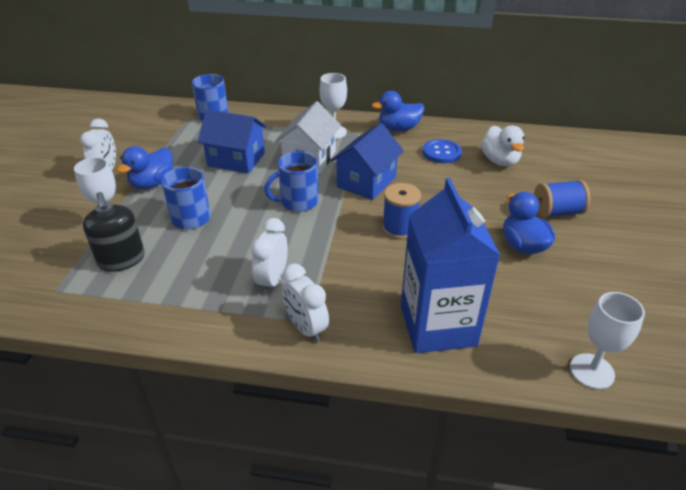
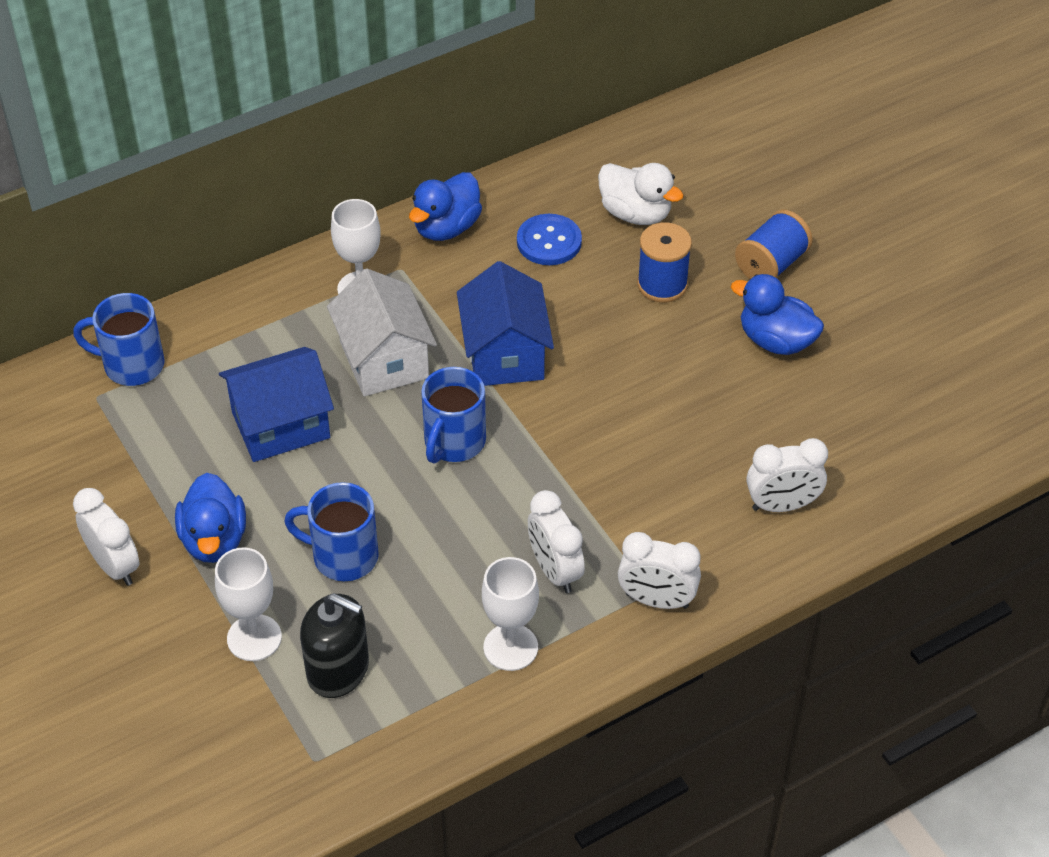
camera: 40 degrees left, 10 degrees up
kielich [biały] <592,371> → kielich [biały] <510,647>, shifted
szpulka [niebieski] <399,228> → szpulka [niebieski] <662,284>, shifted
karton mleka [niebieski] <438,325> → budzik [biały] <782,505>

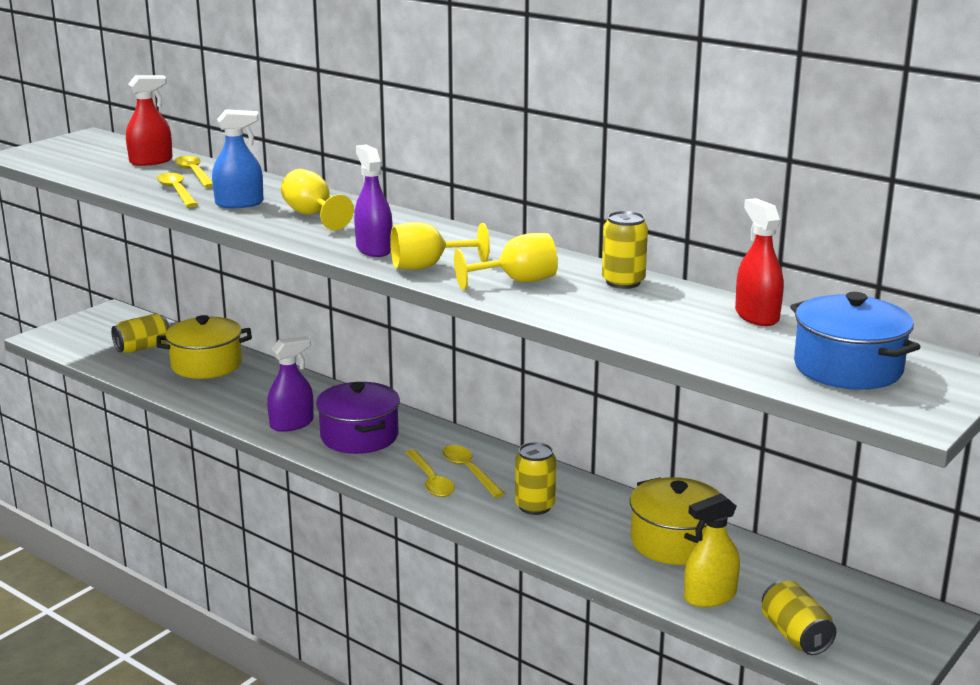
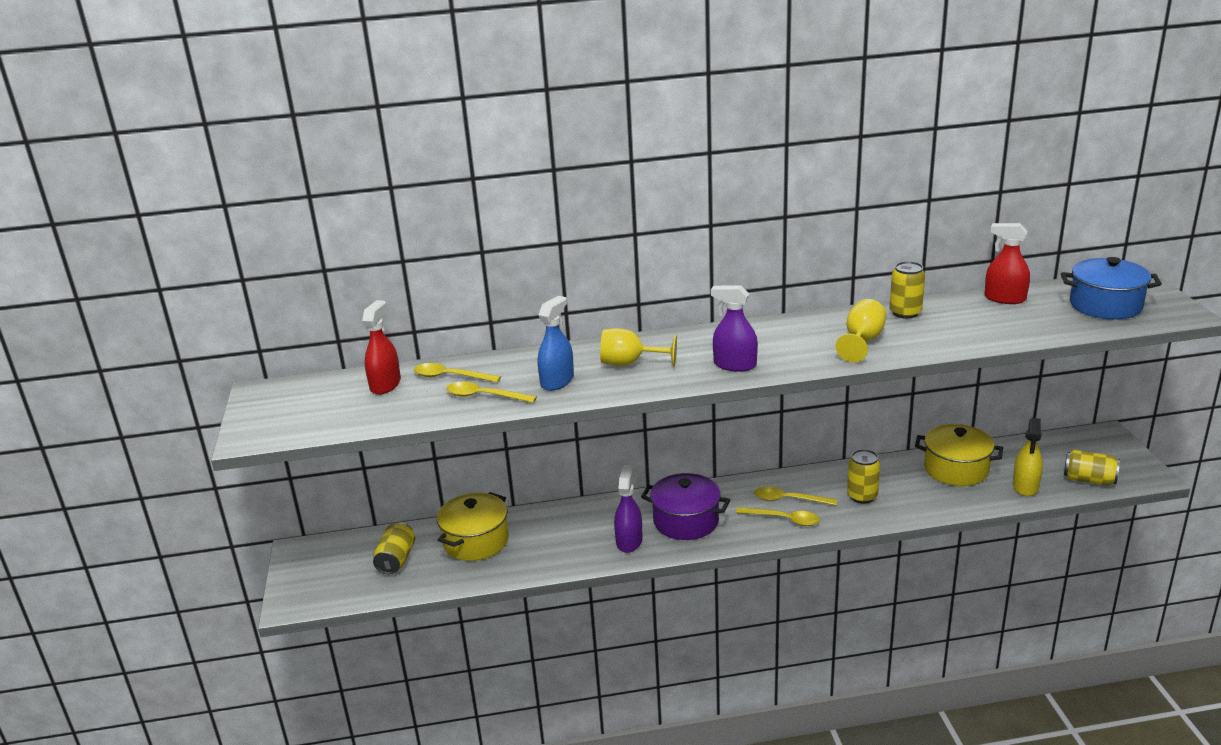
camera: 45 degrees left, 5 degrees up
kielich [żółty] <427,266> → -

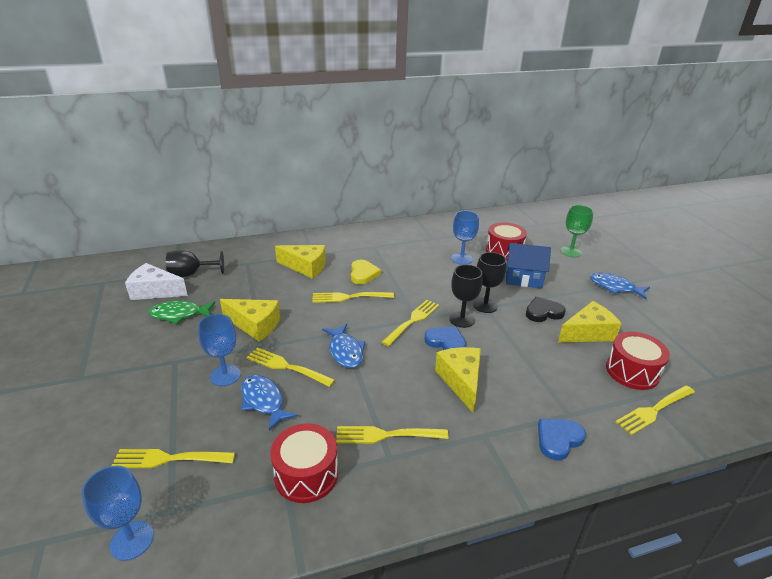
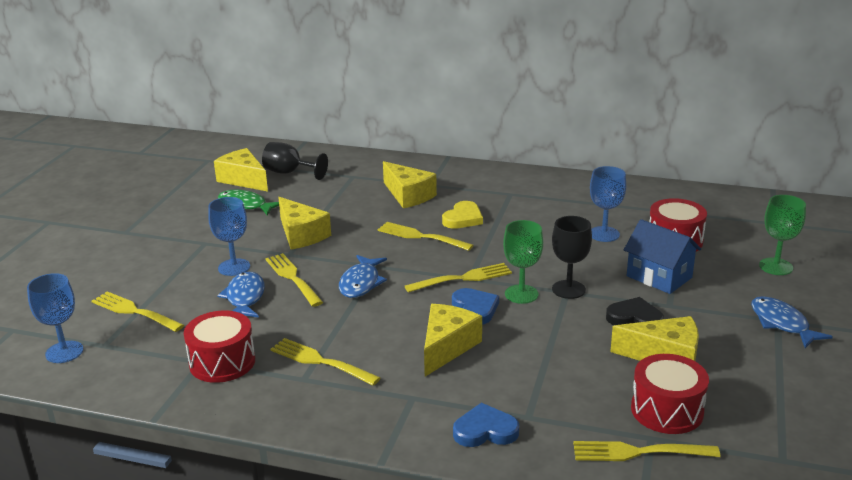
camera: 35 degrees right, 5 degrees down
ser [biały] <155,291> → ser [żółty] <243,180>
kielich [czarny] <462,319> → kielich [zielony] <521,294>

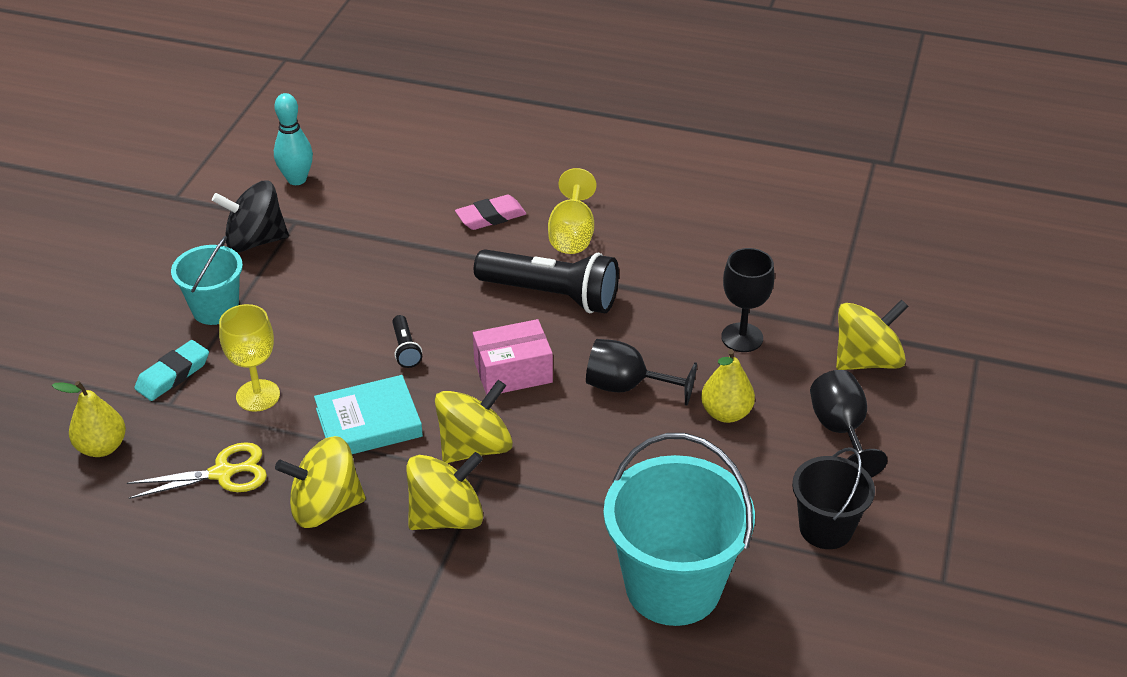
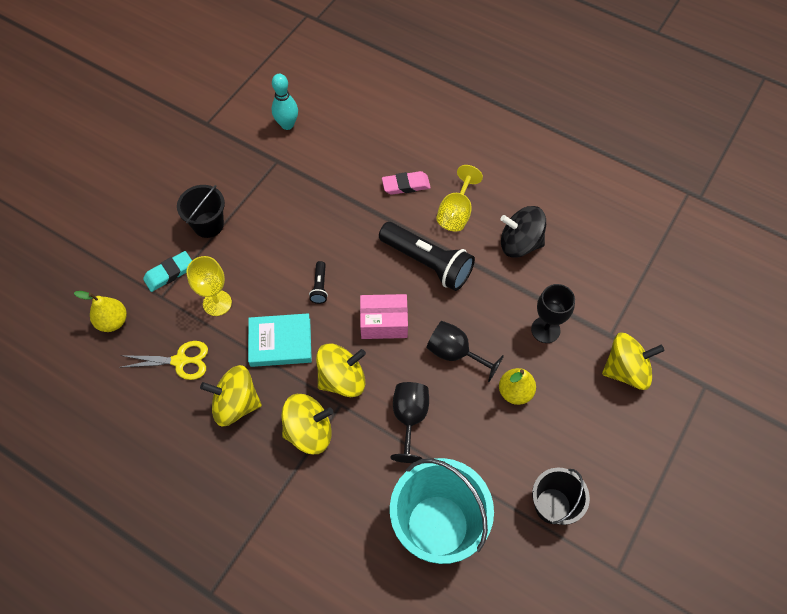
camera: 15 degrees right, 20 degrees up
wiadro [turkusowy] <215,309> → wiadro [czarny] <208,225>
kielich [czarny] <840,431> → kielich [czarny] <409,418>, shifted
bączek [czarny] <255,241> → bączek [czarny] <520,243>, shifted

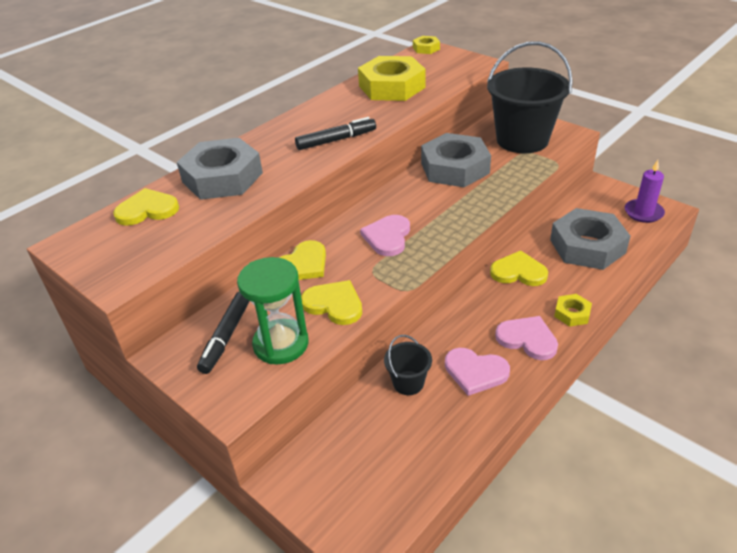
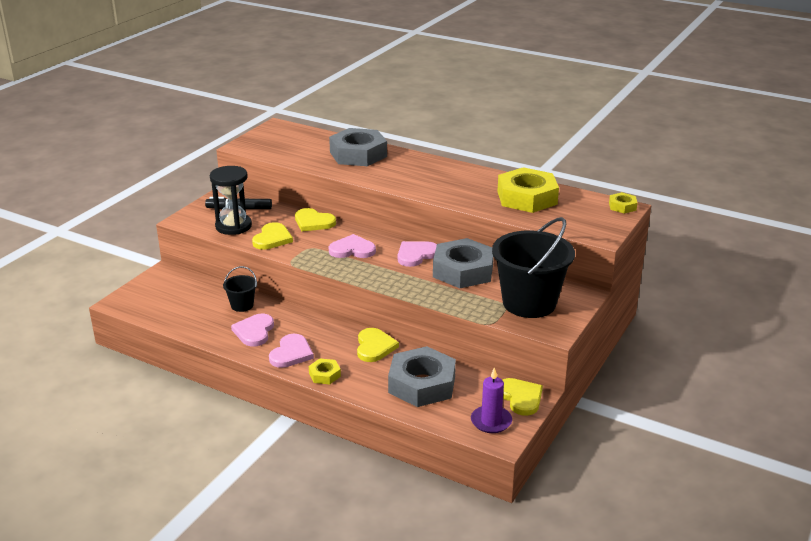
camera: 75 degrees right, 10 degrees down
klepsydra [zielony] <281,344> → klepsydra [czarny] <233,226>
- → serce [różowy] <416,255>
serce [żółty] <147,210> → serce [żółty] <520,397>, shifted
flamaster [czarny] <336,140> → -

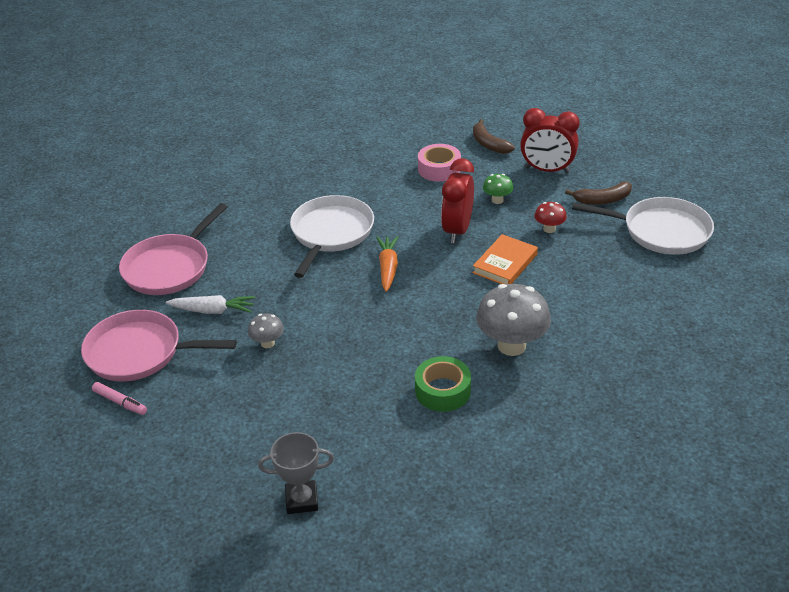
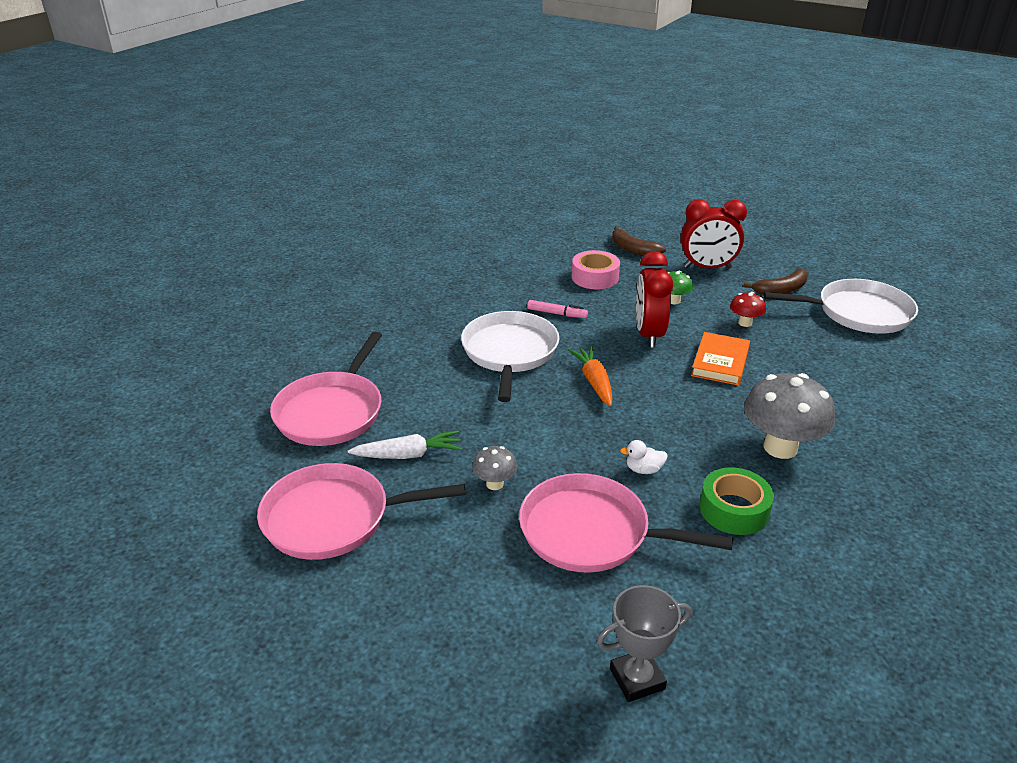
camera: 15 degrees left, 5 degrees down
- → patelnia [różowy] <591,532>
flamaster [różowy] <120,402> → flamaster [różowy] <557,314>, shifted
- → kaczka [biały] <643,470>

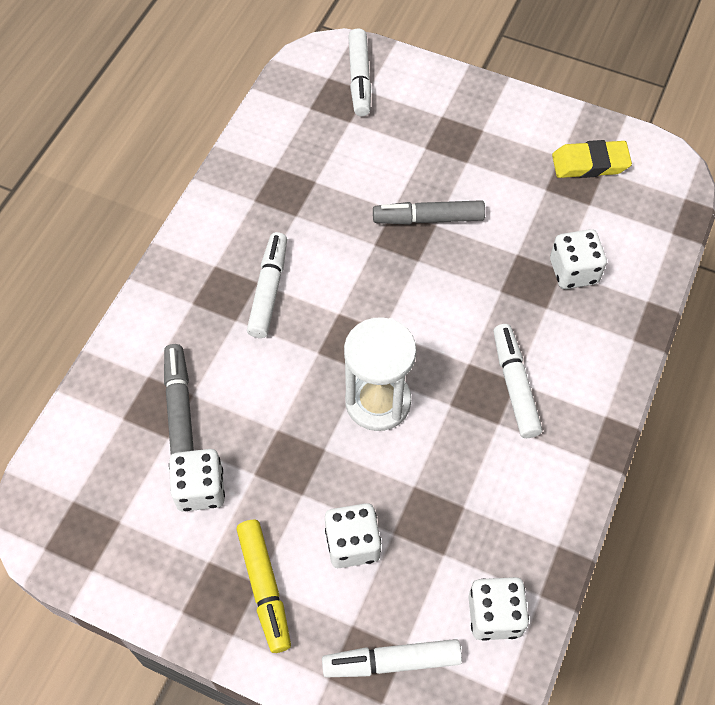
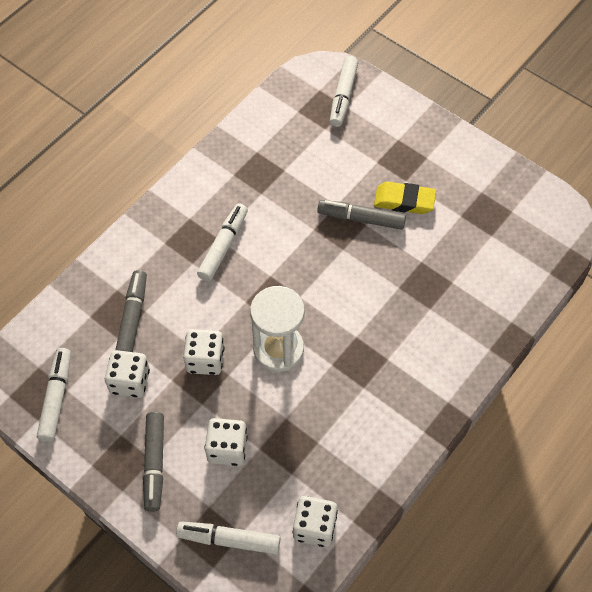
camera: 15 degrees right, 0 degrees up
flamaster [biały] <515,385> → flamaster [biały] <56,397>, shifted
flamaster [żółty] <264,588> → flamaster [szary] <154,464>
kostka do gry [biały] <573,271> → kostka do gry [biały] <205,360>, shifted
gumka do mazania [żółty] <590,164> → gumka do mazania [żółty] <404,201>, shifted

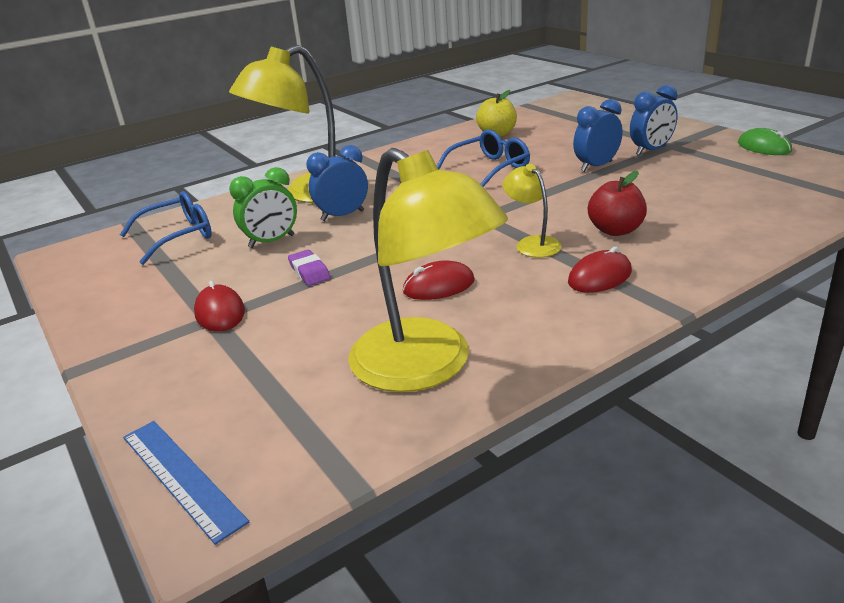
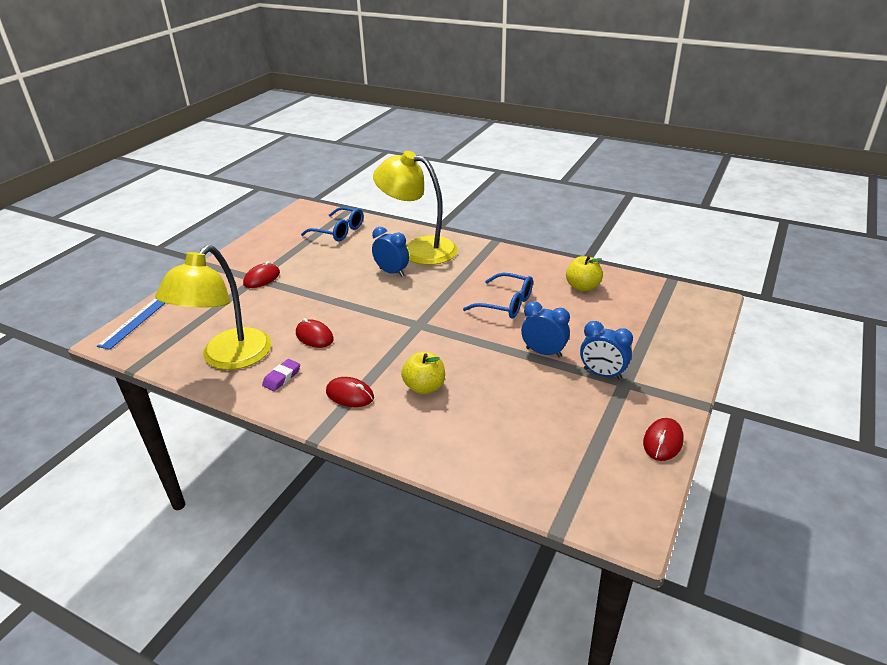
camera: 60 degrees right, 5 degrees up
gumka do mazania [fioletowy] <309,272> → gumka do mazania [fioletowy] <282,377>, shifted
jabłko [czerwony] <615,230> → jabłko [żółty] <424,387>
myszka [zielony] <764,147> → myszka [czerwony] <663,441>
budzik [zielony] <271,241> → -
lampka [żółty] <532,243> → -

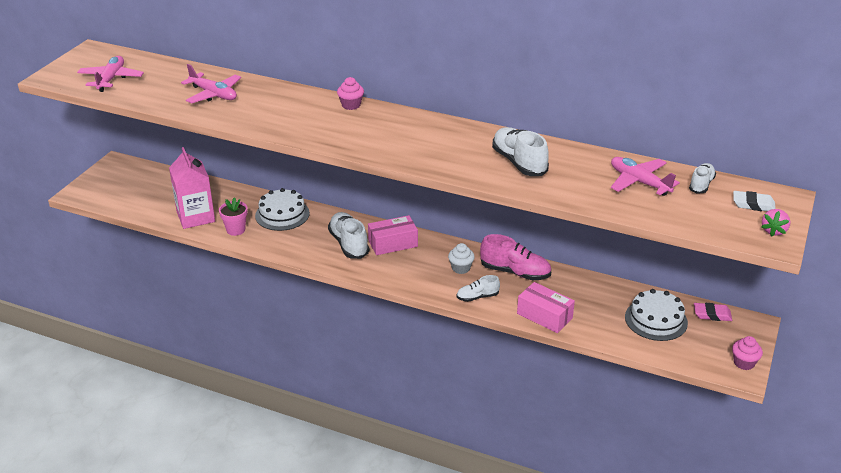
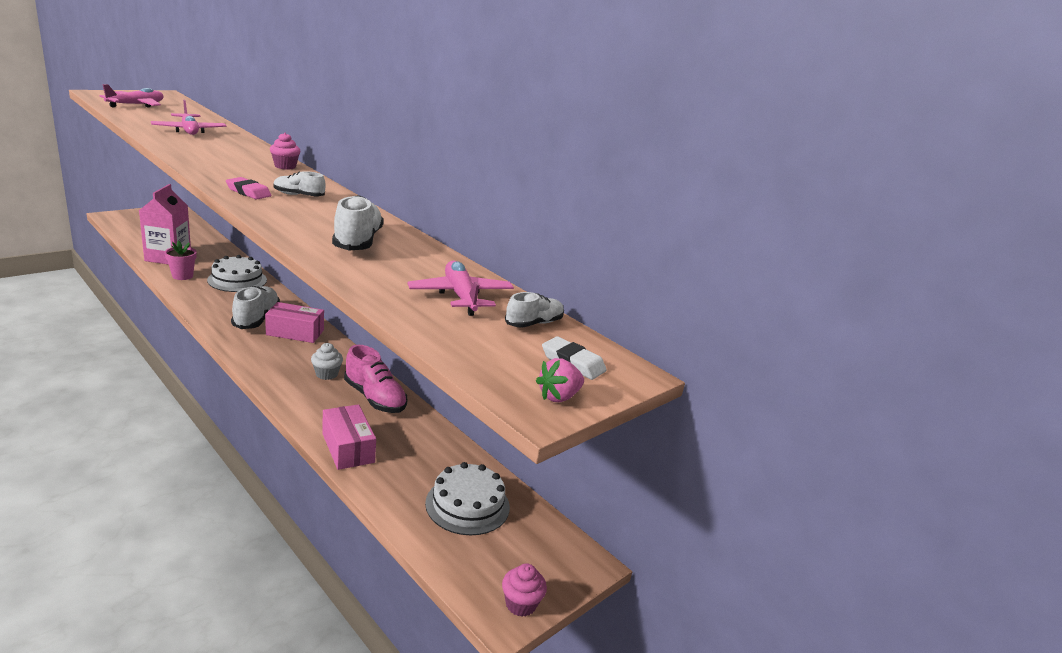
camera: 20 degrees right, 10 degrees down
gumka do mazania [różowy] <712,314> → gumka do mazania [różowy] <248,192>, shifted
but [biały] <477,297> → but [biały] <298,195>, shifted

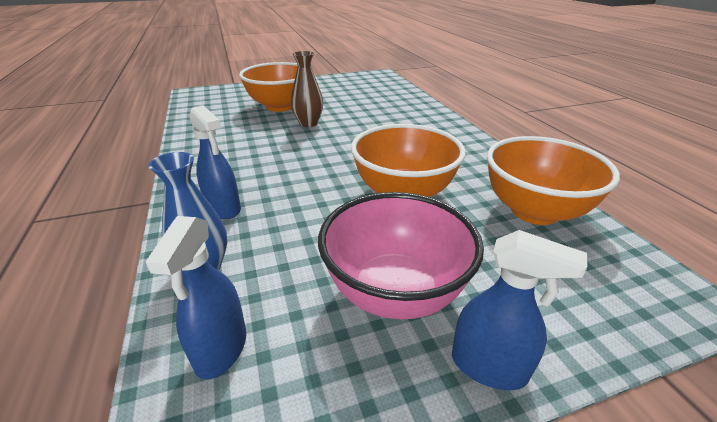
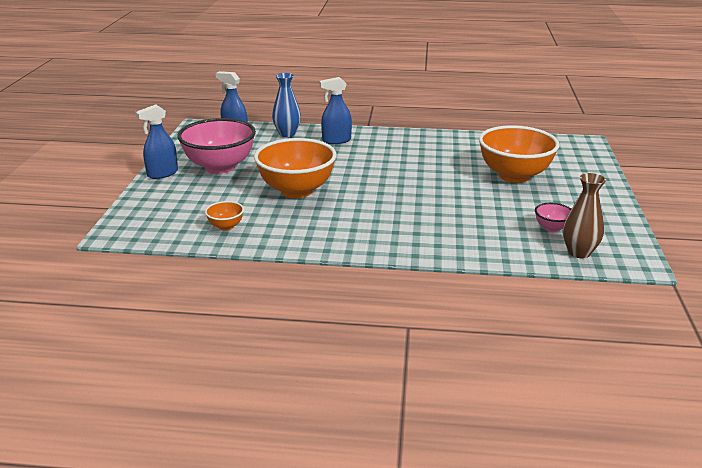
camera: 115 degrees right, 5 degrees down
miska [pomarańczowy] <534,211> → miska [pomarańczowy] <226,226>, x0.44
- → miska [różowy] <552,228>
wazon [brązowy] <308,123> → wazon [brązowy] <579,252>, shifted

